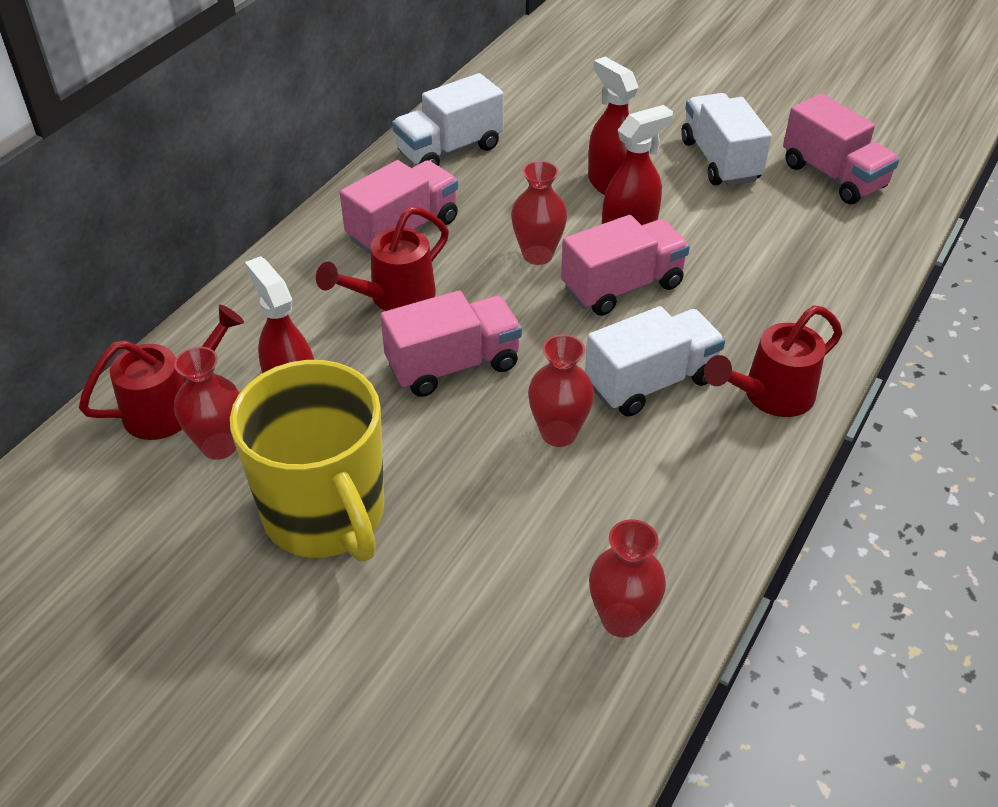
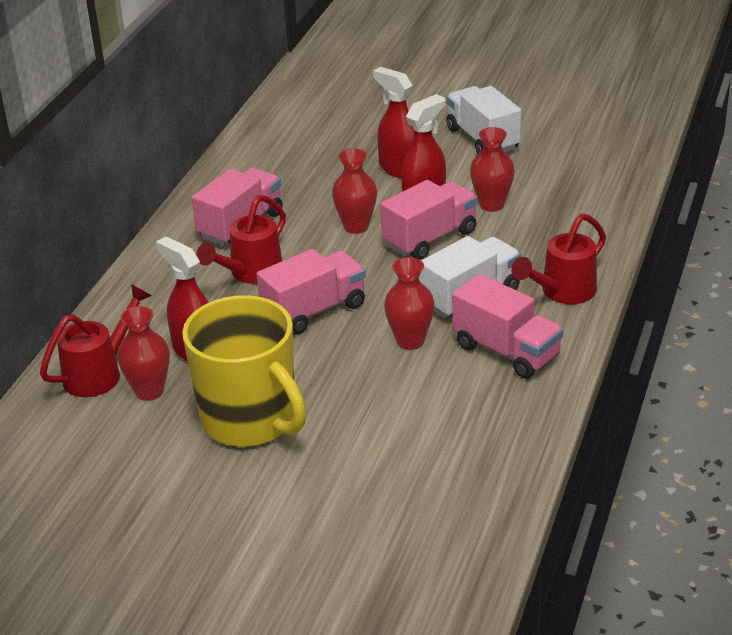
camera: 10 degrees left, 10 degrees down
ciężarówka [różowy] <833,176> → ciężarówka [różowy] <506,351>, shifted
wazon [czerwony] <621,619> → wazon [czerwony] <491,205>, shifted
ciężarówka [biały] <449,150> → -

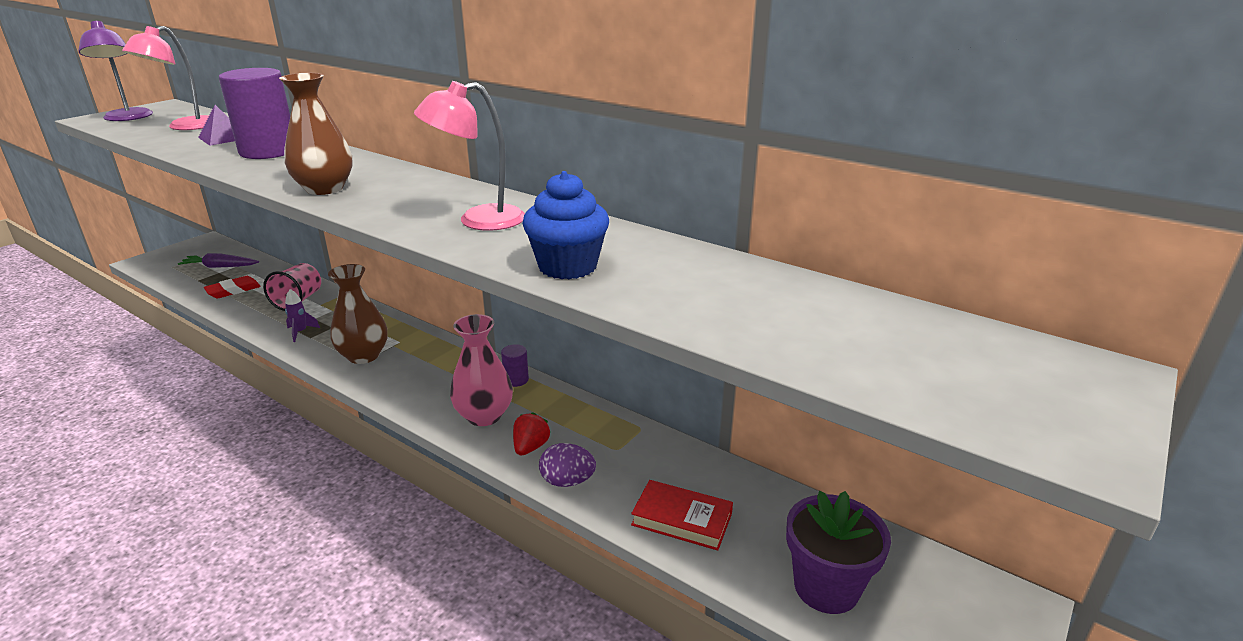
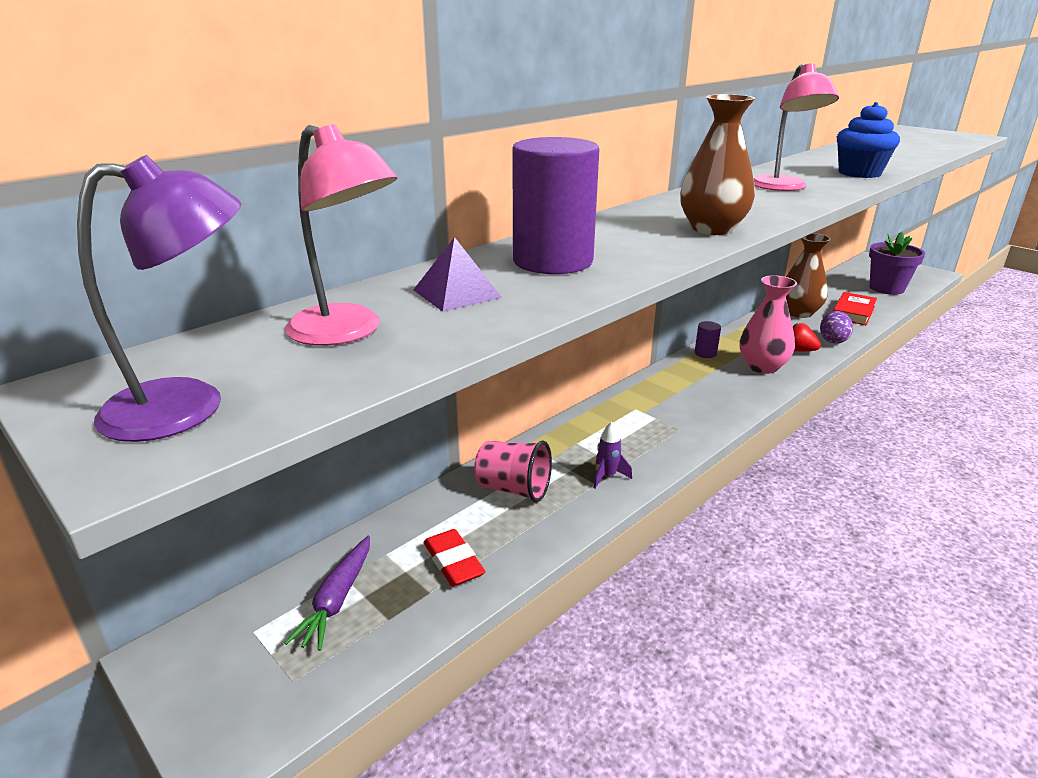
camera: 80 degrees left, 0 degrees up
wazon [brązowy] <363,355> → wazon [brązowy] <799,313>, shifted

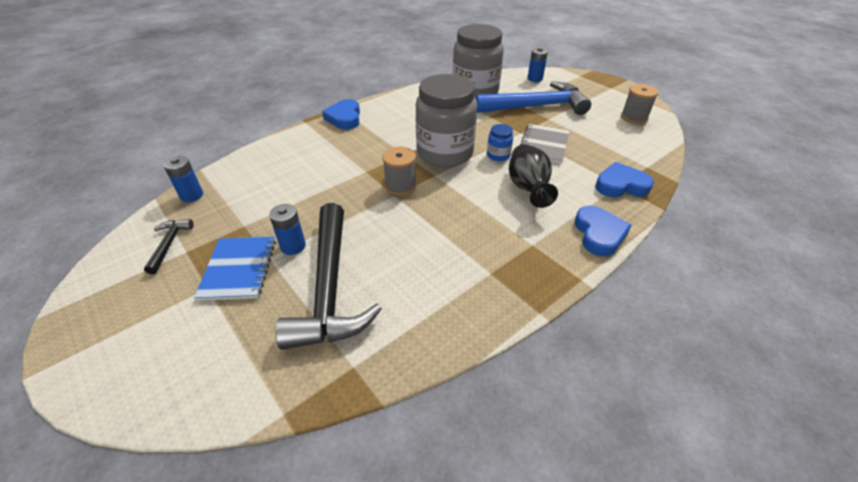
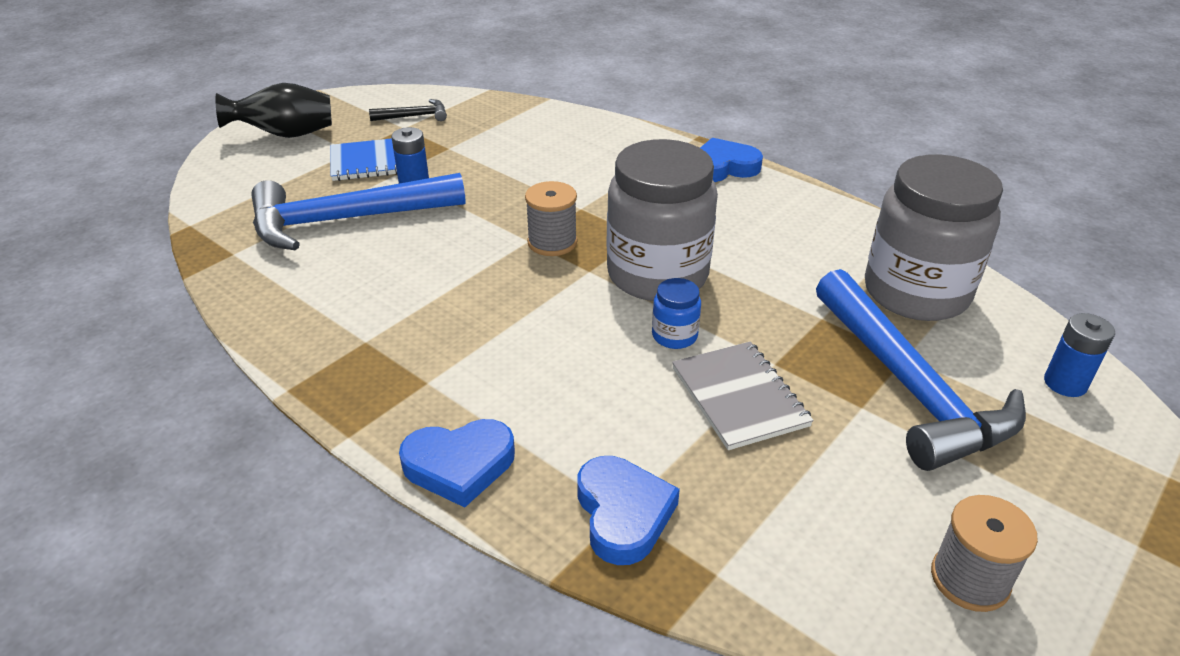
camera: 80 degrees right, 5 degrees down
wazon [czarny] <528,188> → wazon [czarny] <286,135>, shifted
młotek [czarny] <330,287> → młotek [niebieski] <345,220>
zeszyt [szary] <543,145> → zeszyt [szary] <739,397>, 60 degrees clockwise
bateria [niebieski] <192,195> → -

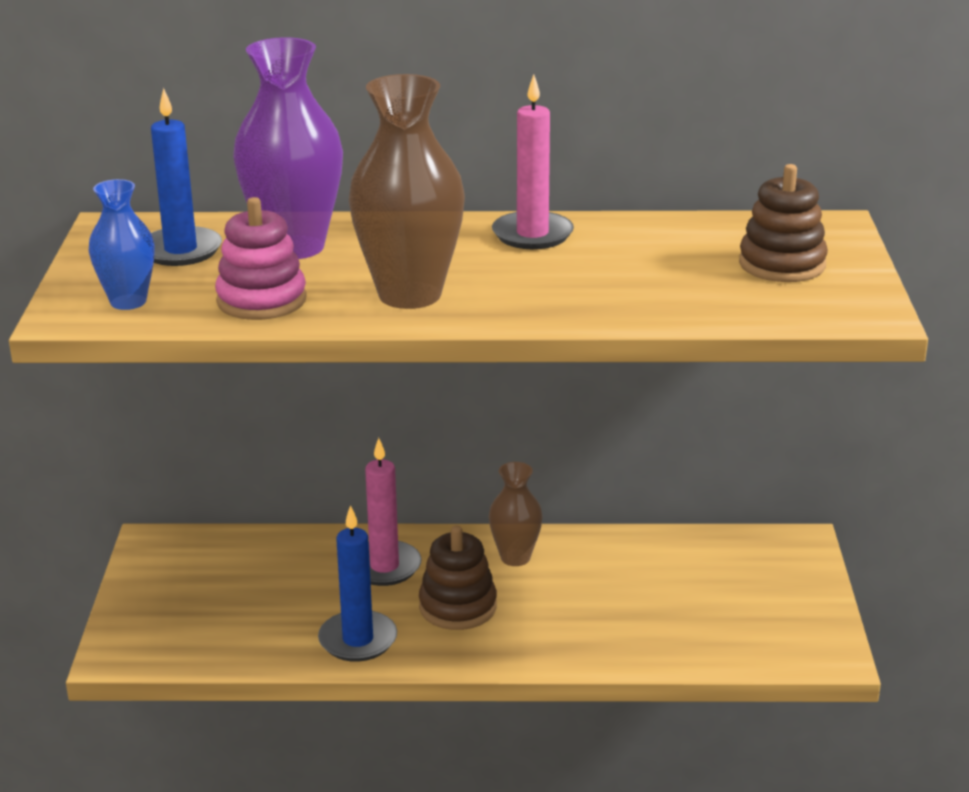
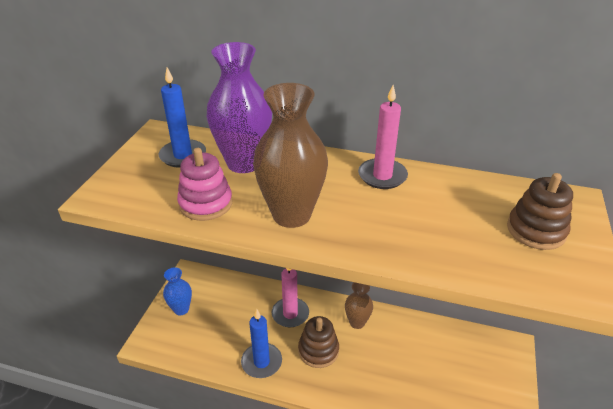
camera: 15 degrees right, 10 degrees up
wazon [niebieski] <128,301> → wazon [niebieski] <181,309>, shifted

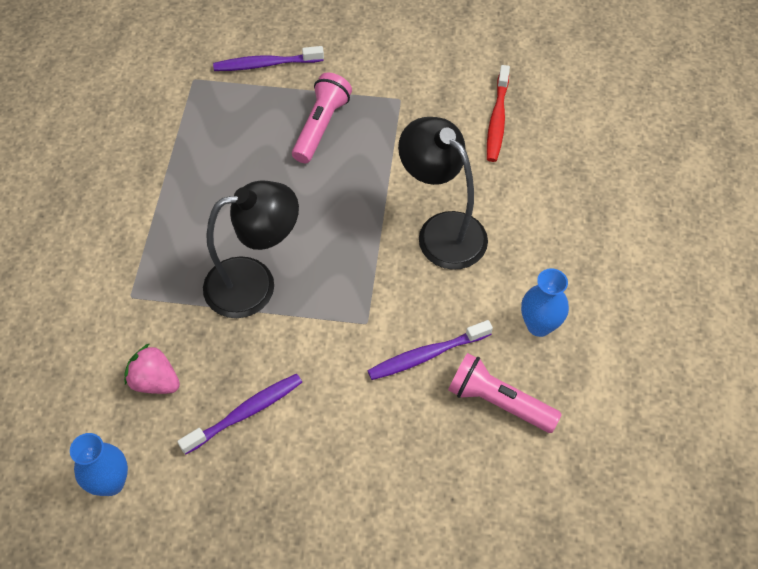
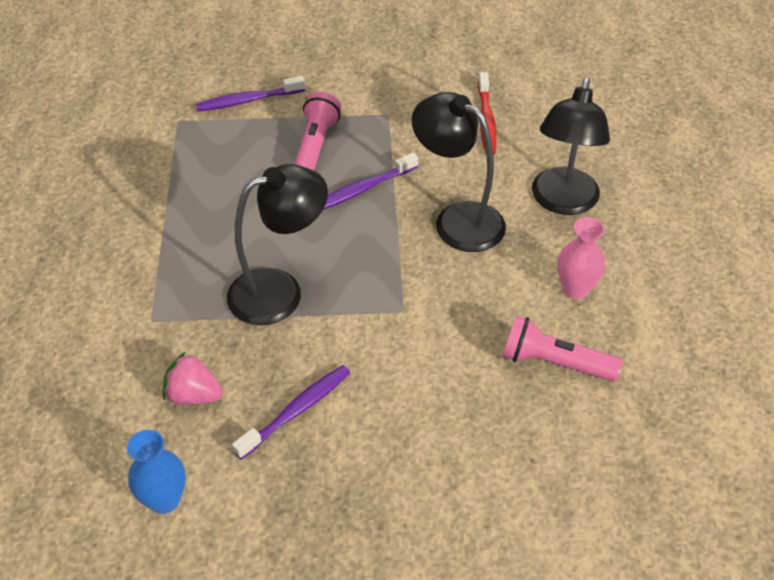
camera: 10 degrees left, 10 degrees down
szczoteczka do zębów [fioletowy] <426,355> → szczoteczka do zębów [fioletowy] <363,189>, shifted
- → lampka [czarny] <562,202>
wazon [niebieski] <539,325> → wazon [różowy] <575,289>

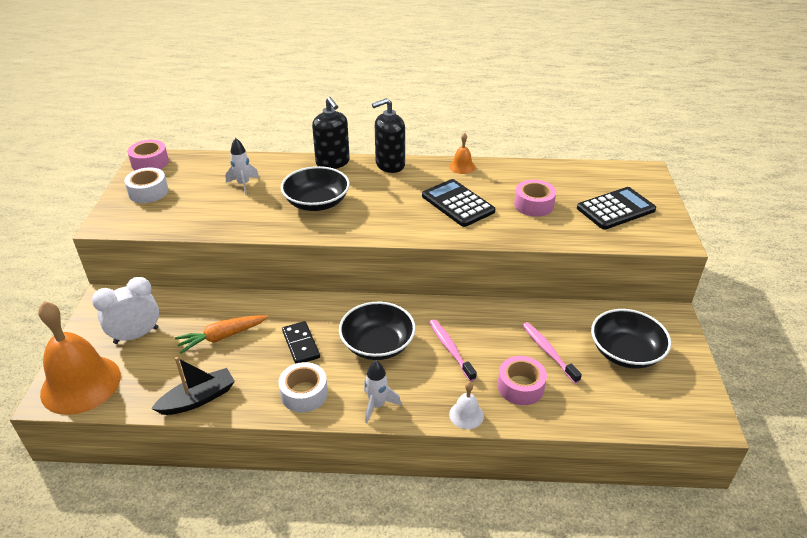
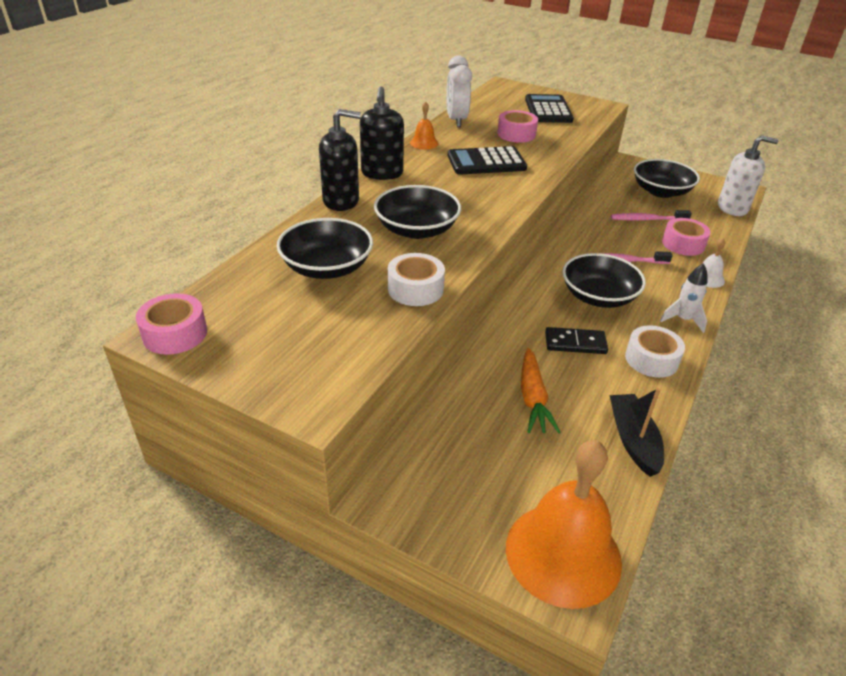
camera: 65 degrees left, 0 degrees up
rakieta [biały] <243,184> → miska [czarny] <327,267>
taśma klejąca [biały] <148,192> → taśma klejąca [biały] <415,289>, shifted
budzik [biały] <136,335> → budzik [biały] <456,120>, shifted
- → dozownik mydła [biały] <732,208>

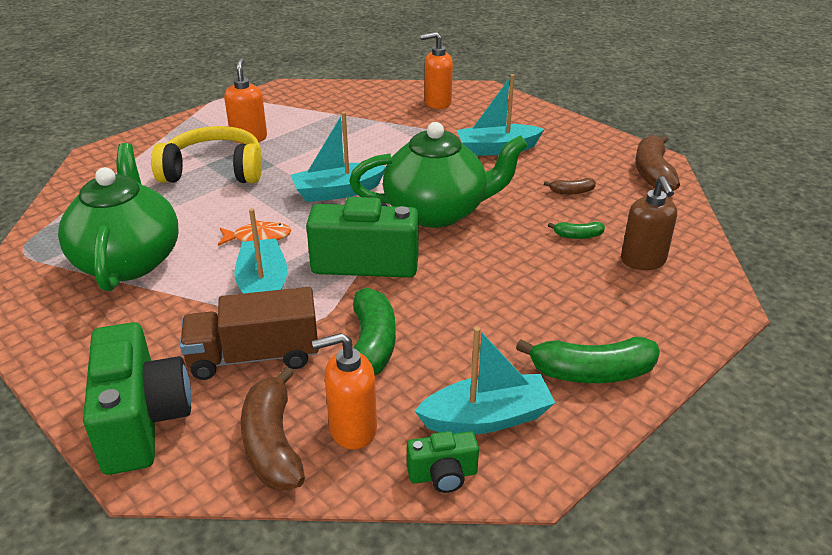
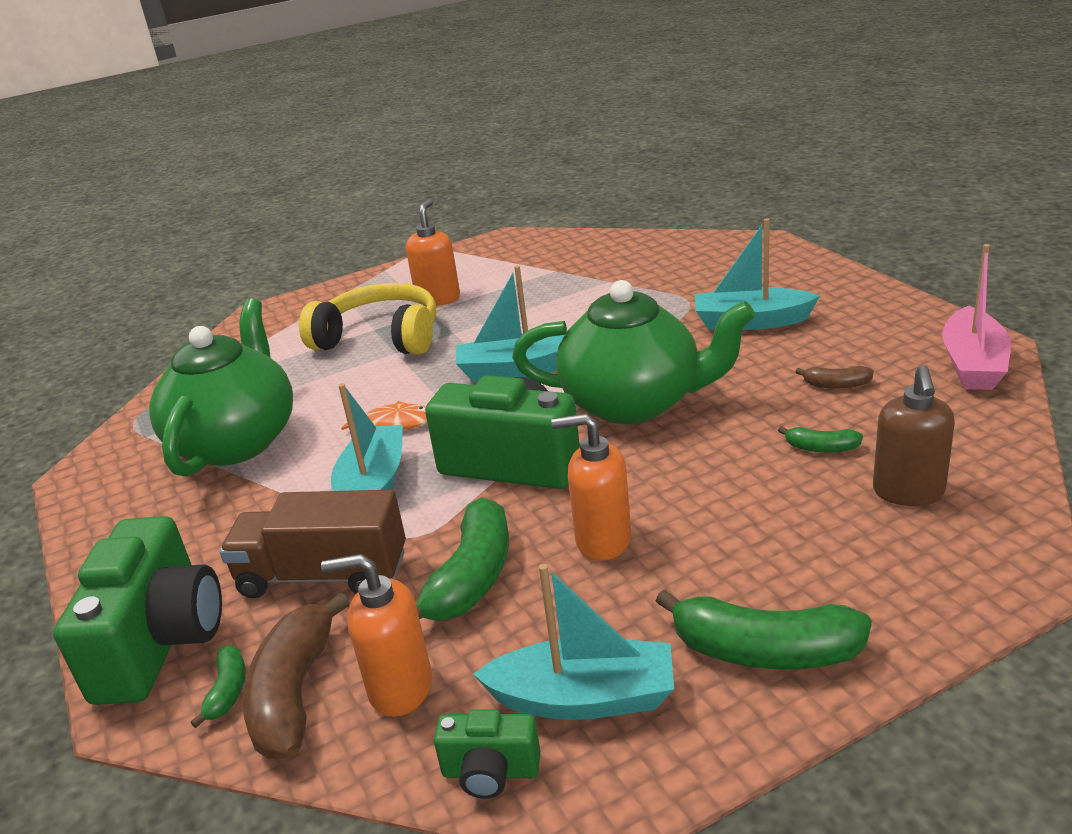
camera: 20 degrees right, 5 degrees down
- → banan [zielony] <227,691>
dozownik mydła [pomarańczowy] <437,103> → dozownik mydła [pomarańczowy] <602,540>, shifted
banan [brązowy] <653,173> → łódka [różowy] <972,364>

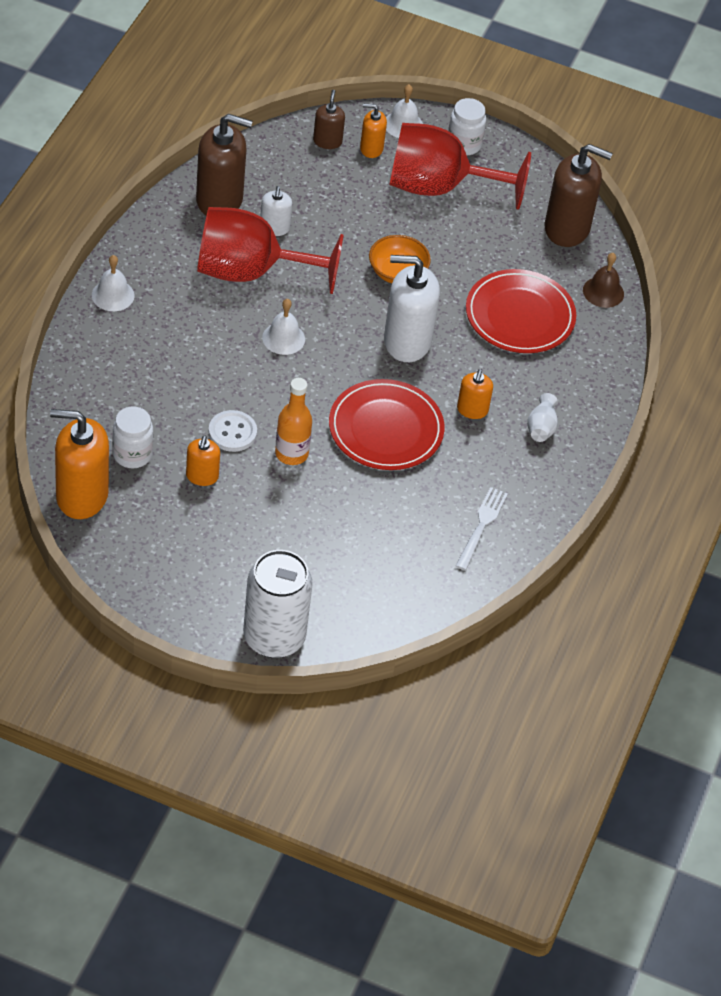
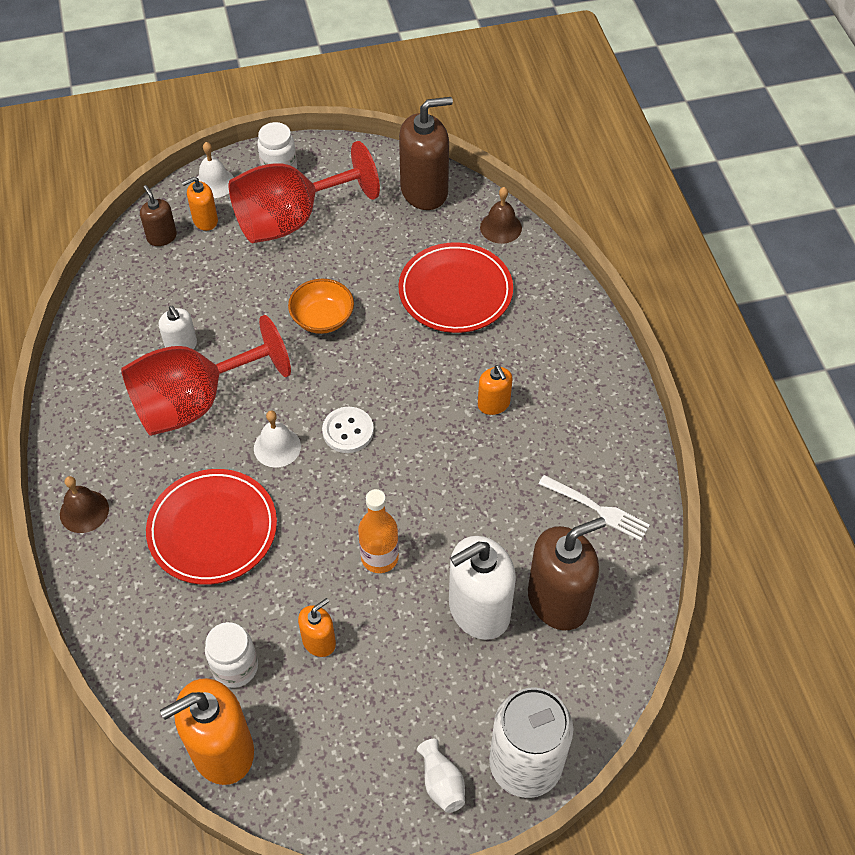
camera: 30 degrees left, 5 degrees up
dzwonek [biały] <113,295> → dzwonek [brązowy] <84,511>
talerz [czerwony] <386,429> → talerz [czerwony] <212,529>, shifted
dozownik mydła [pomarańczowy] <202,476> → dozownik mydła [pomarańczowy] <319,641>, 105 degrees counterclockwise
guzik [biały] <232,432> → guzik [biały] <348,431>, shifted
wazon [biały] <541,427> → wazon [biały] <441,783>, shifted
dozownik mydła [biały] <407,341> → dozownik mydła [biały] <479,610>, shifted
dozownik mydła [brązowy] <219,200> → dozownik mydła [brązowy] <558,600>, shifted
widelec [biały] <481,525> → widelec [biały] <597,509>, 135 degrees clockwise

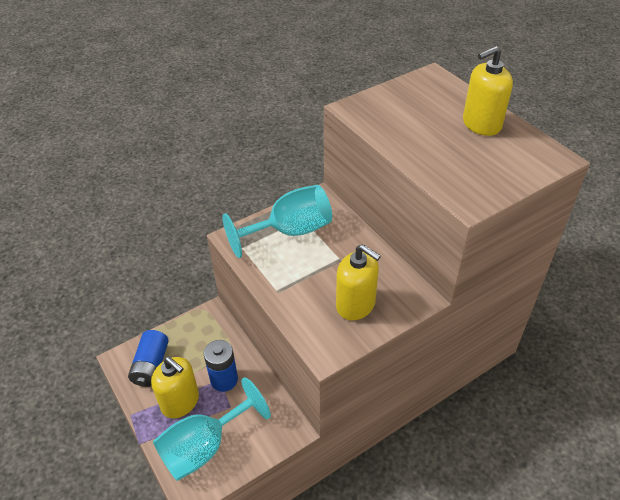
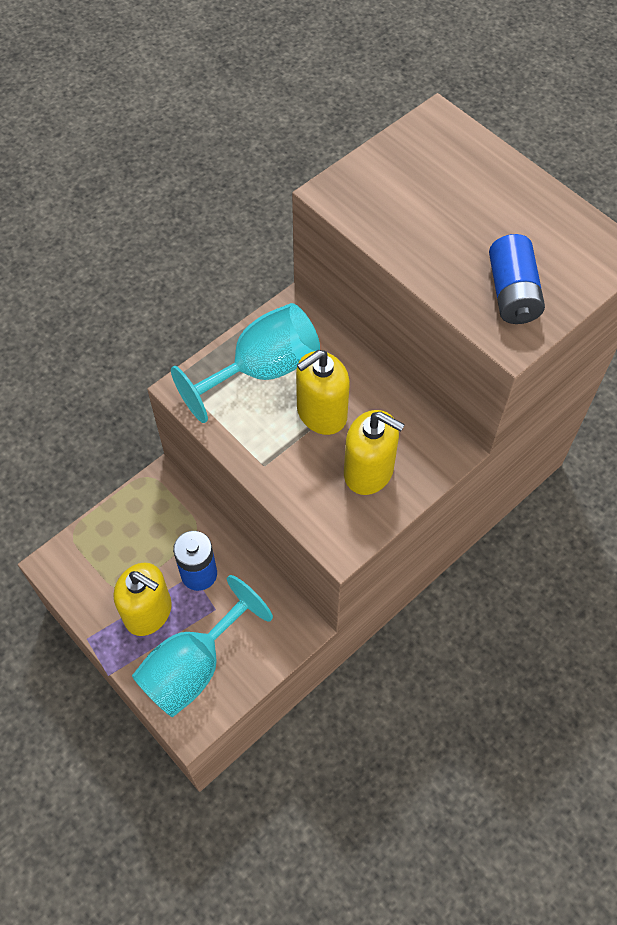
camera: 10 degrees left, 15 degrees up
dozownik mydła [żółty] <481,124> → dozownik mydła [żółty] <321,413>, shifted
bateria [niebieski] <151,366> → bateria [niebieski] <512,293>, shifted

